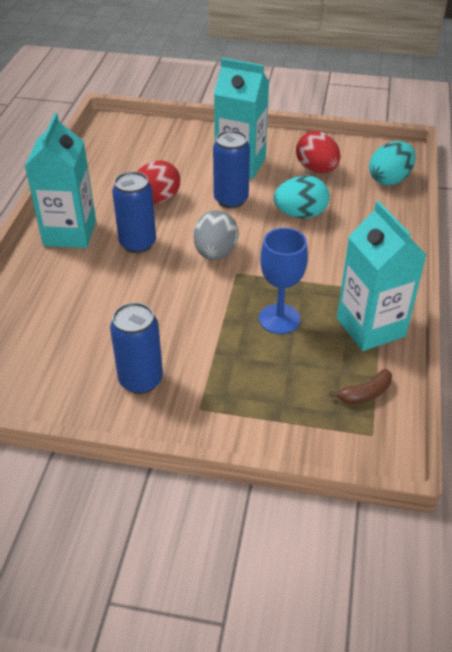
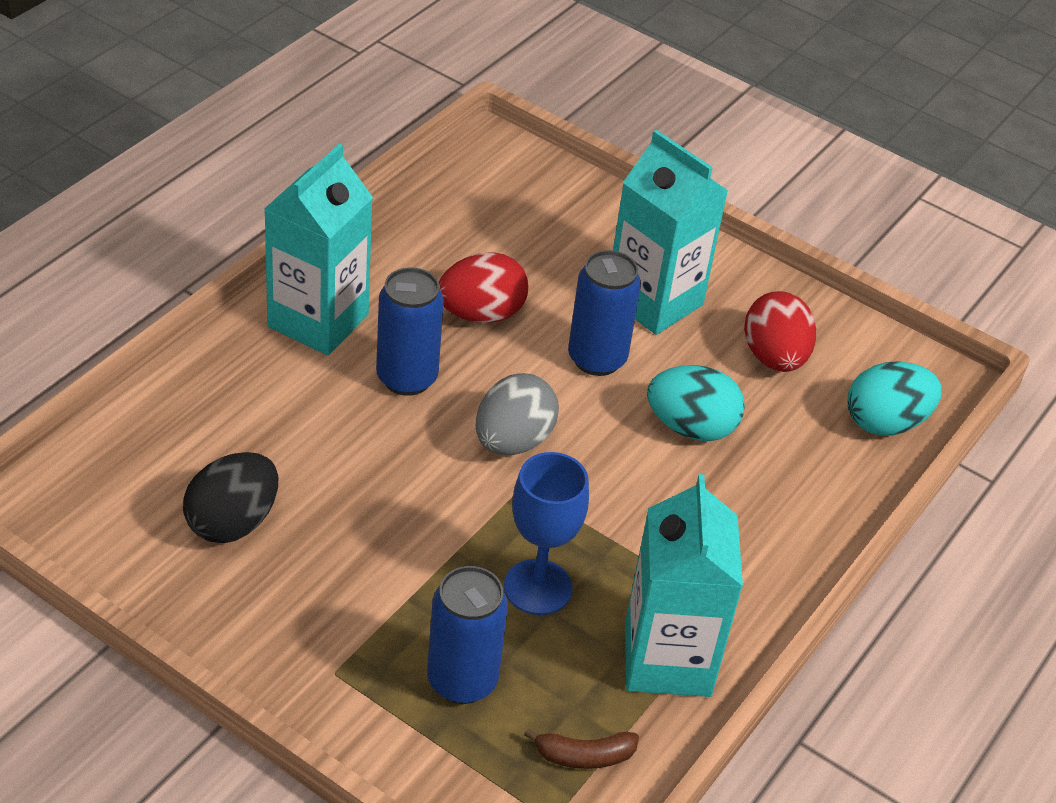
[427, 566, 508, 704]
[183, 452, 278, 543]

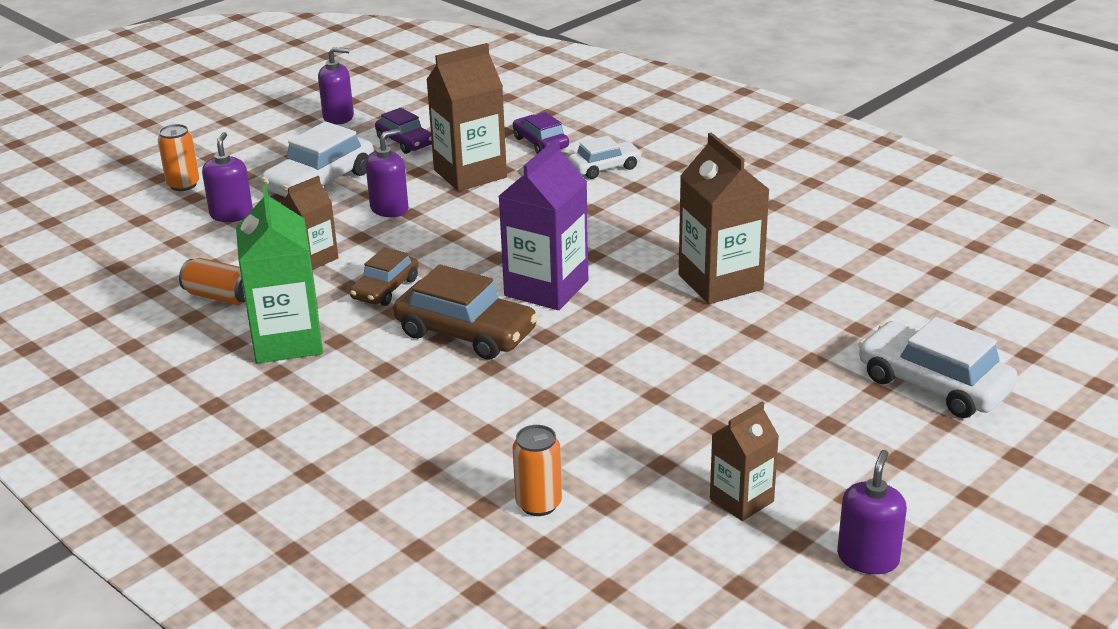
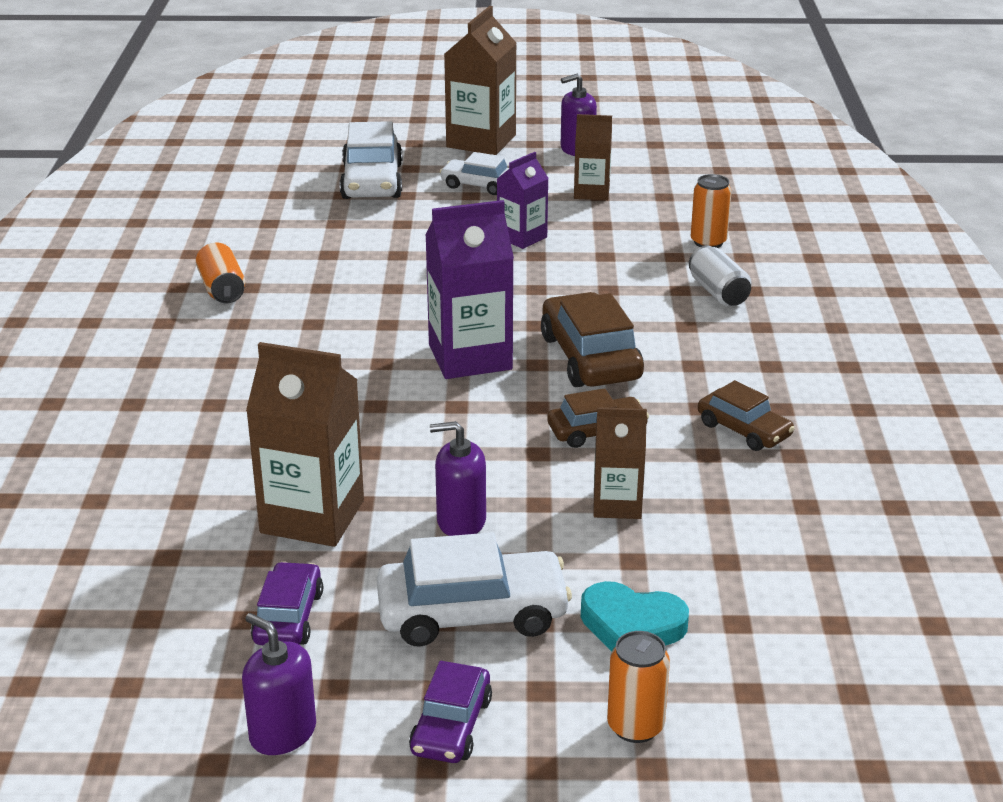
[409, 661, 492, 763]
[581, 581, 689, 652]
[444, 6, 517, 155]
[440, 152, 509, 195]
[698, 380, 795, 451]
[196, 242, 245, 303]
[497, 152, 549, 249]
[689, 246, 751, 306]

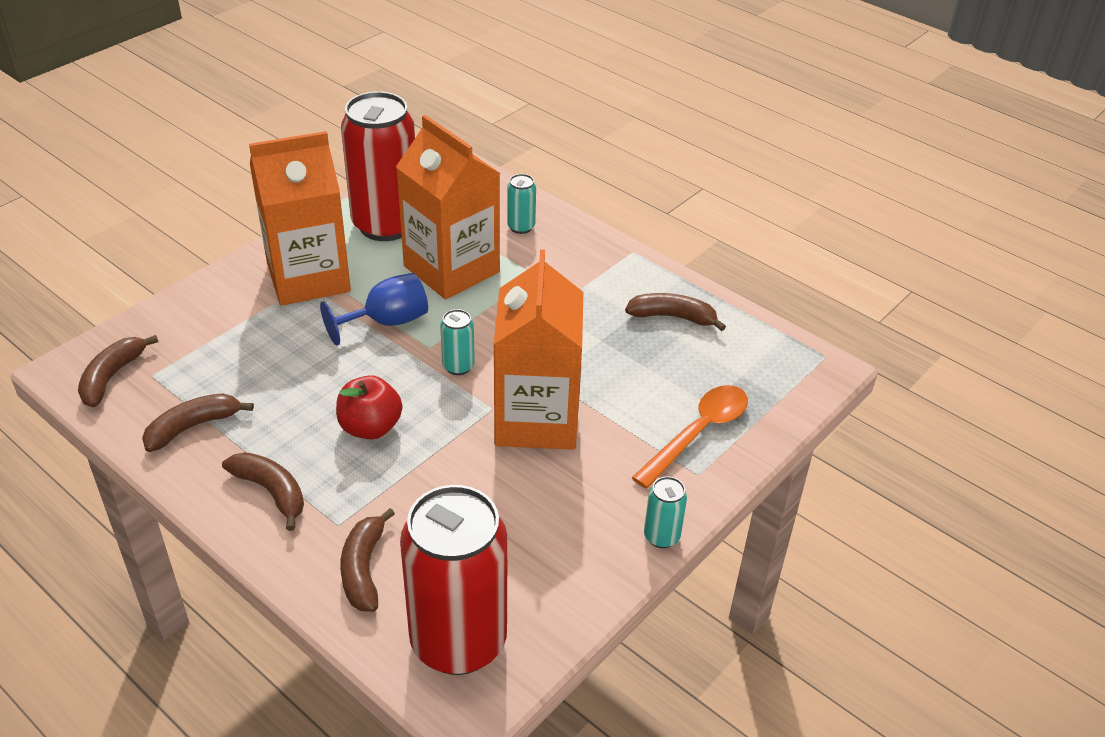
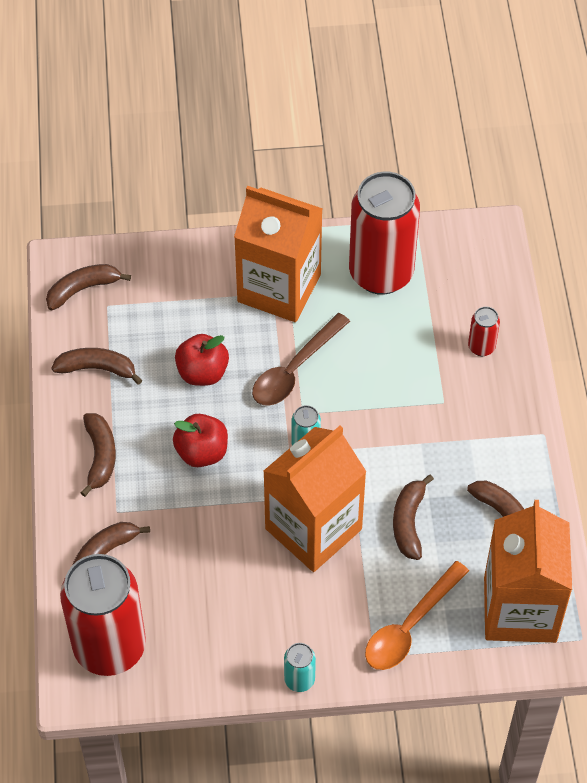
[484, 500, 572, 643]
[468, 307, 500, 356]
[252, 313, 350, 406]
[365, 561, 469, 670]
[175, 334, 229, 386]
[393, 474, 434, 560]

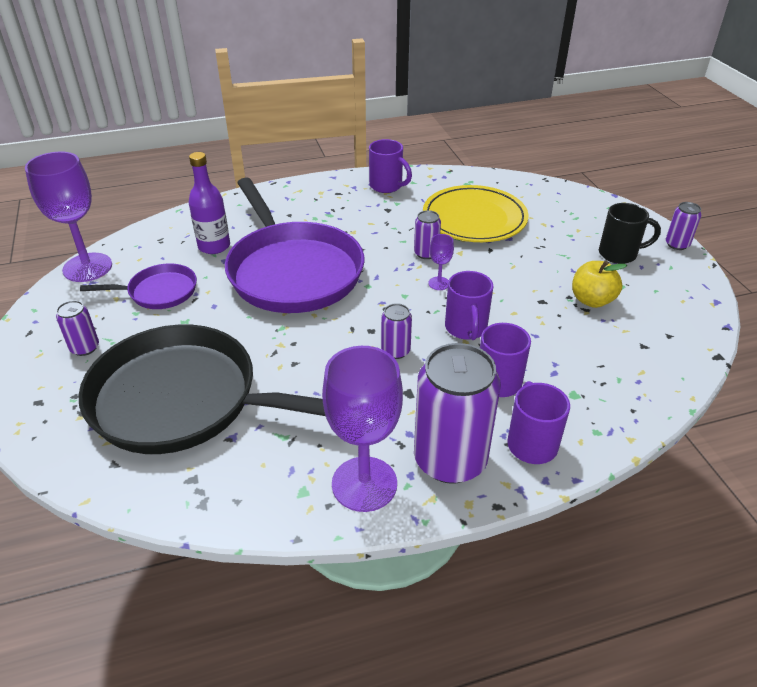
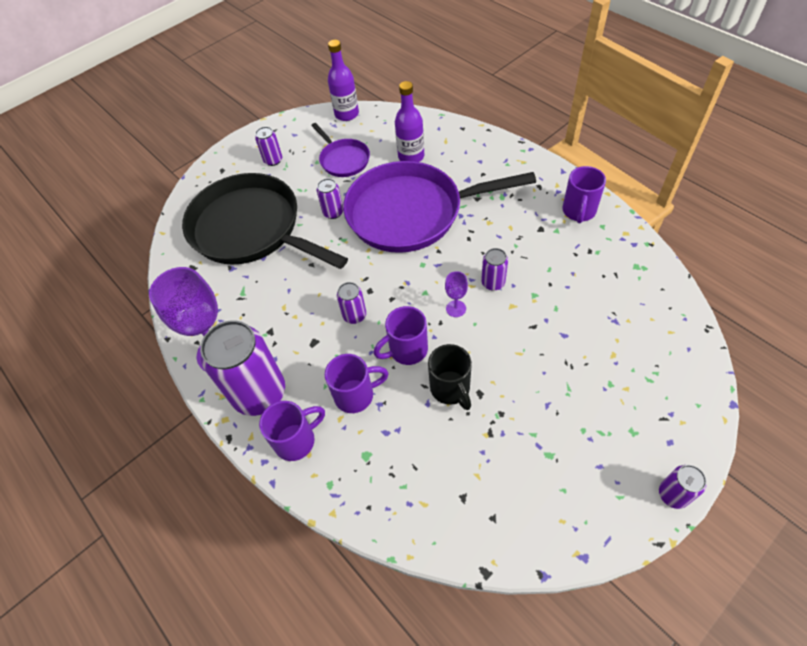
[328, 40, 359, 121]
[343, 161, 536, 253]
[423, 185, 529, 242] (first image)
[428, 344, 472, 410]
[572, 261, 627, 308] (first image)
[182, 173, 348, 269]
[317, 178, 343, 219]

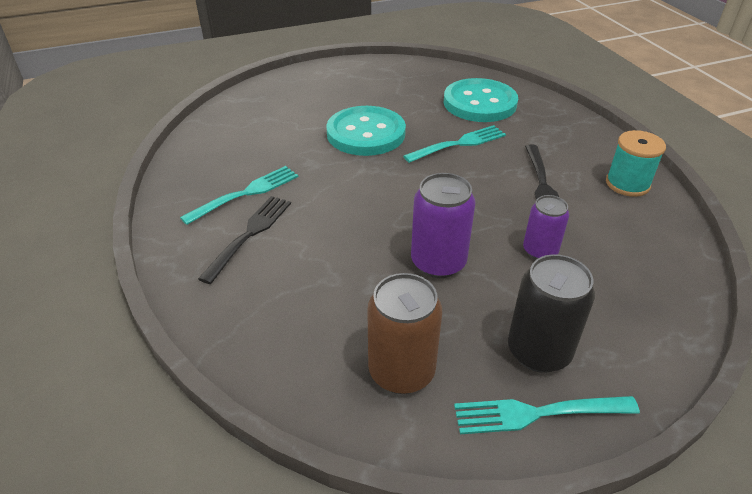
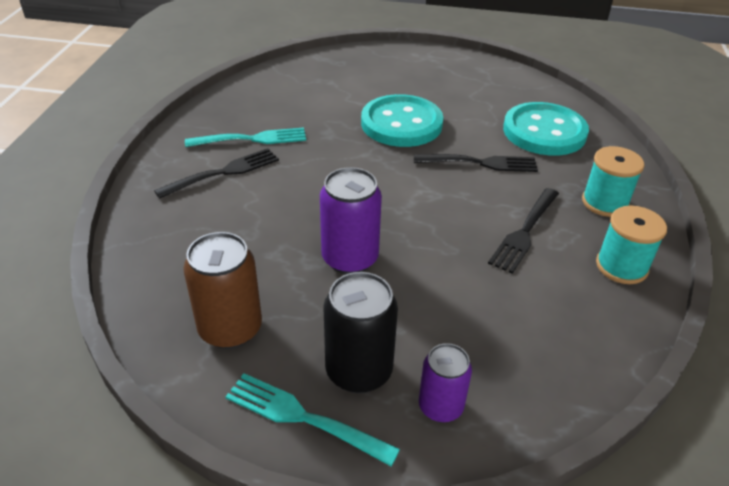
[414, 154, 538, 172]
[419, 343, 472, 422]
[582, 146, 644, 217]

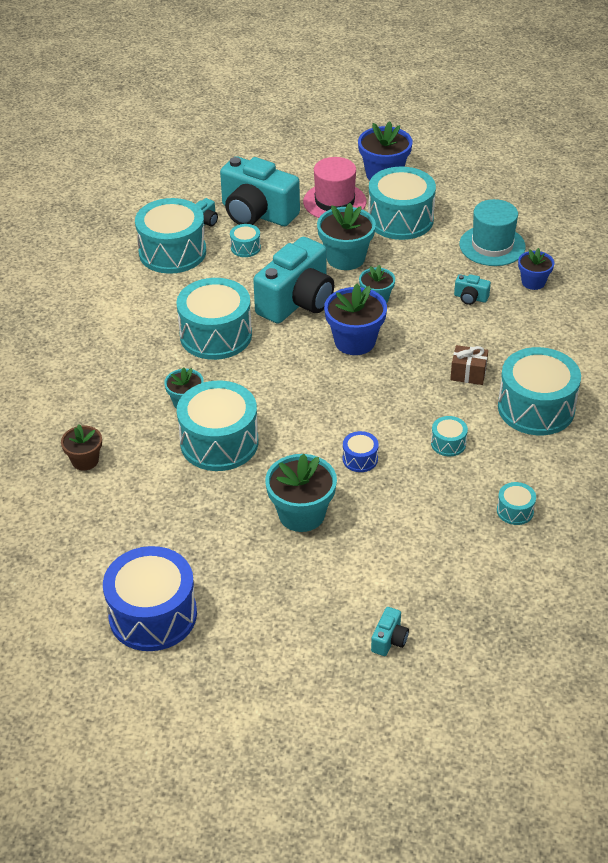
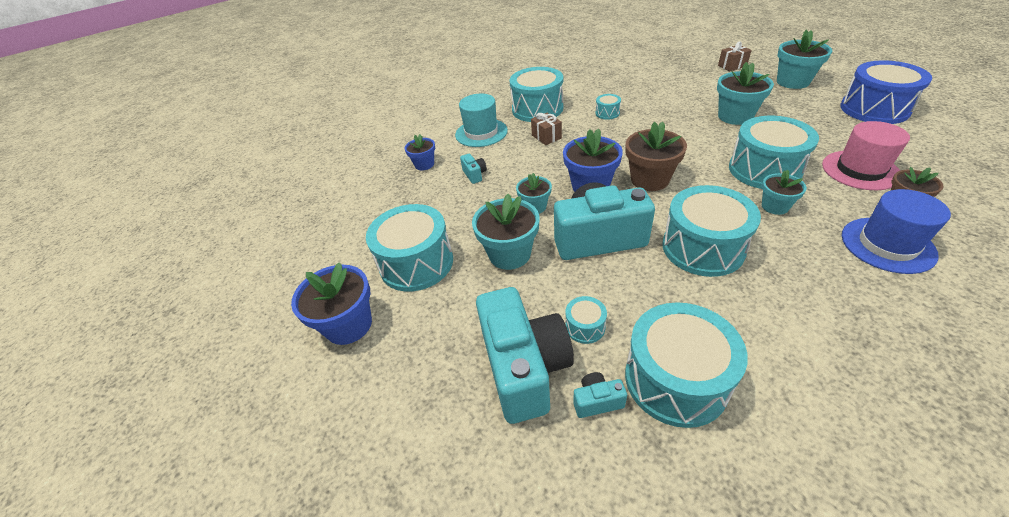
[822, 121, 910, 190]
[455, 94, 508, 147]
[343, 431, 379, 472] (first image)
[497, 482, 536, 525] (first image)
[718, 42, 752, 71]
[777, 30, 832, 89]
[625, 122, 687, 191]
[842, 189, 951, 274]

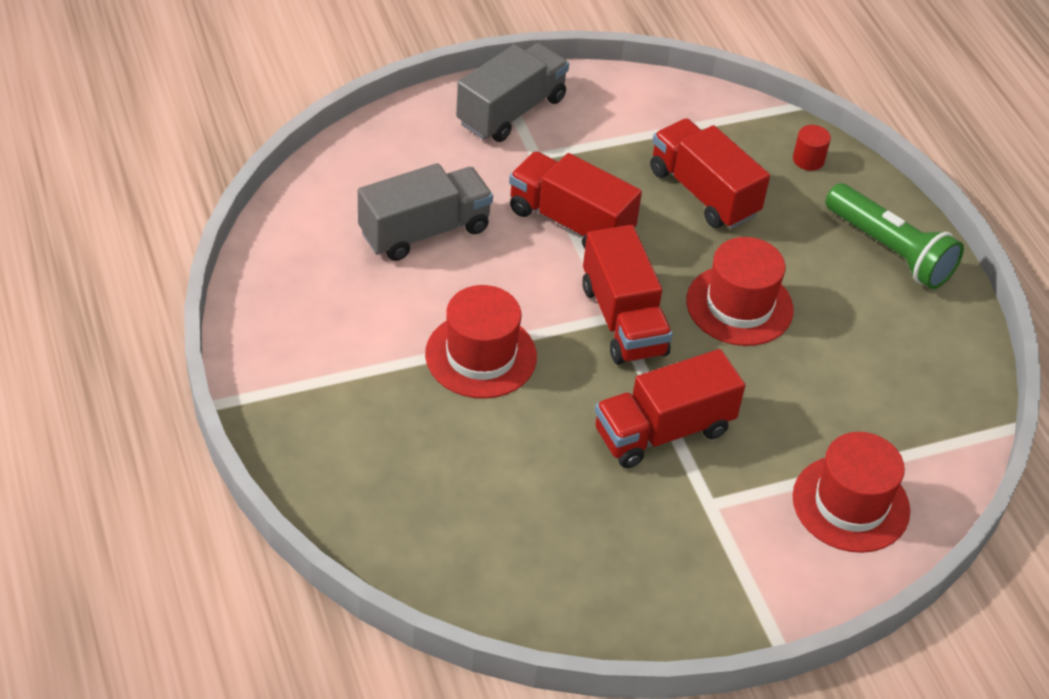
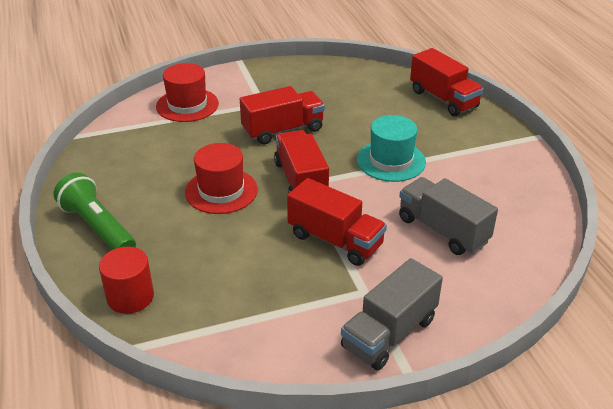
[410, 48, 483, 116]
[99, 247, 154, 314]
[399, 177, 498, 255]
[357, 115, 426, 182]

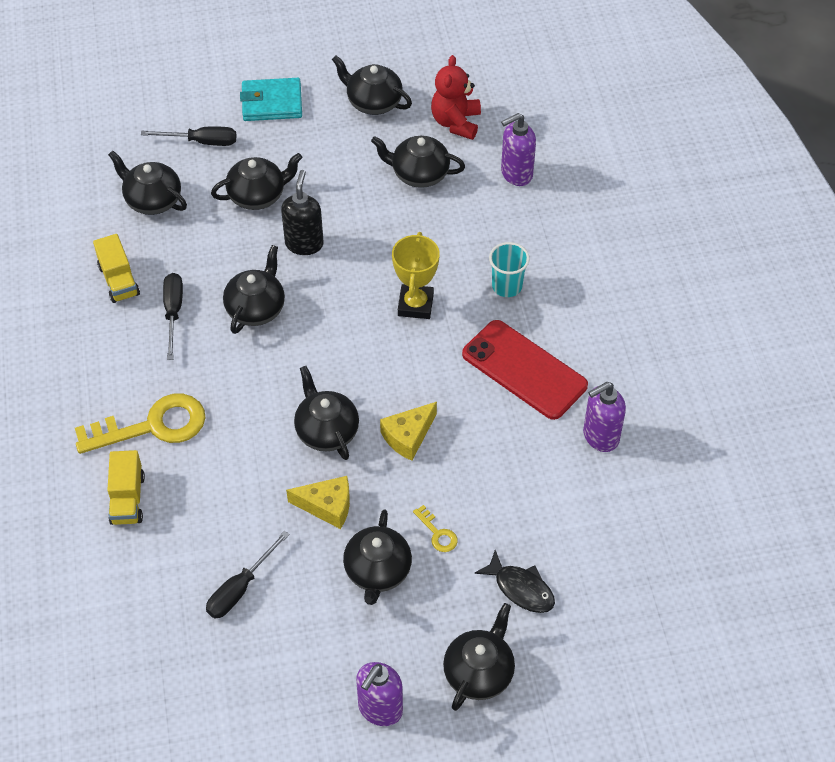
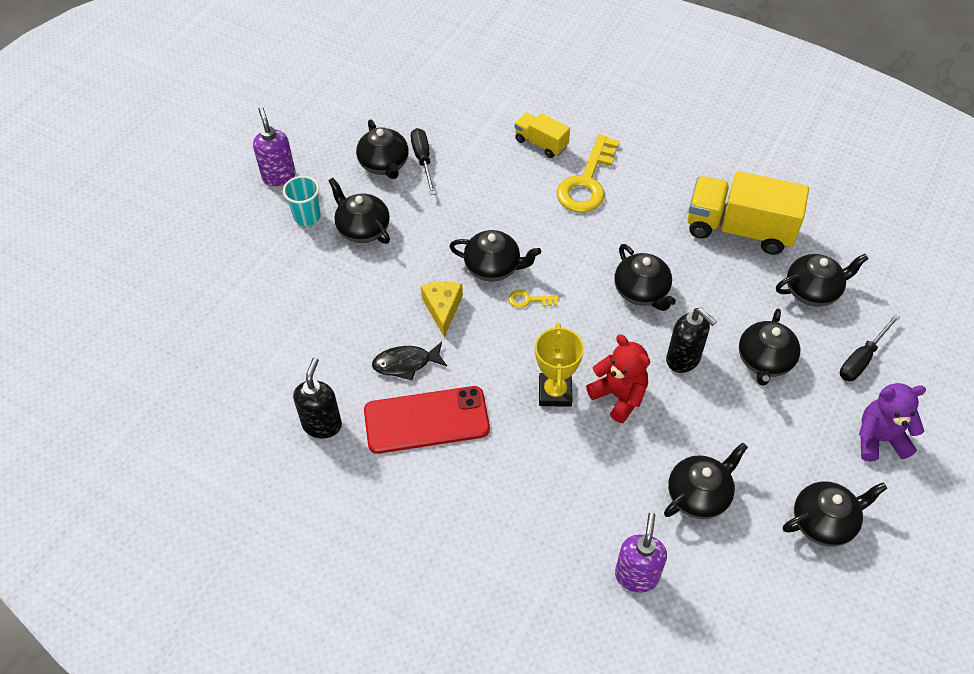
[586, 335, 650, 423]
[859, 383, 926, 462]
[535, 323, 584, 407]
[688, 171, 809, 255]
[283, 176, 321, 226]
[163, 273, 183, 360] (first image)
[293, 358, 342, 439]
[286, 476, 350, 529] (first image)
[509, 290, 559, 308]
[372, 342, 447, 380]
[356, 120, 409, 179]

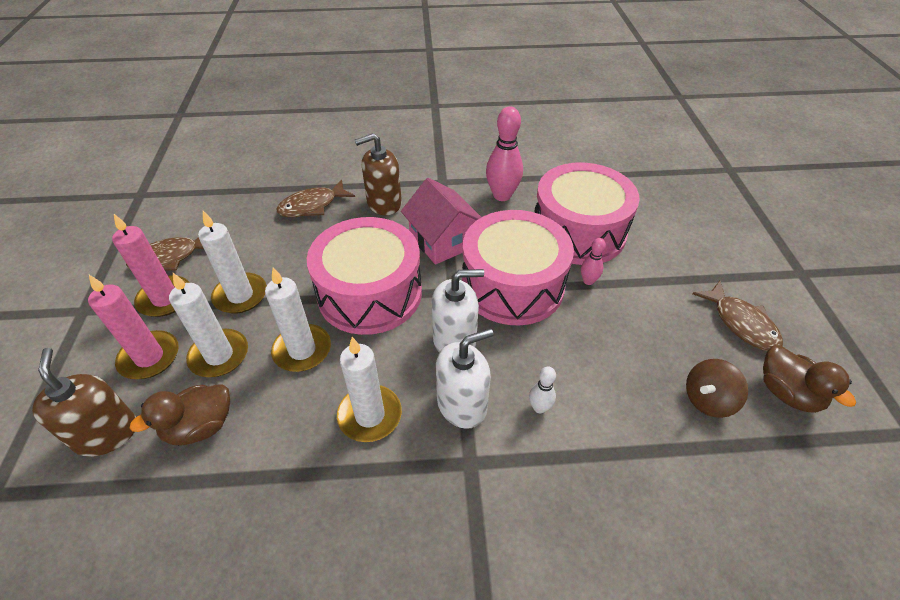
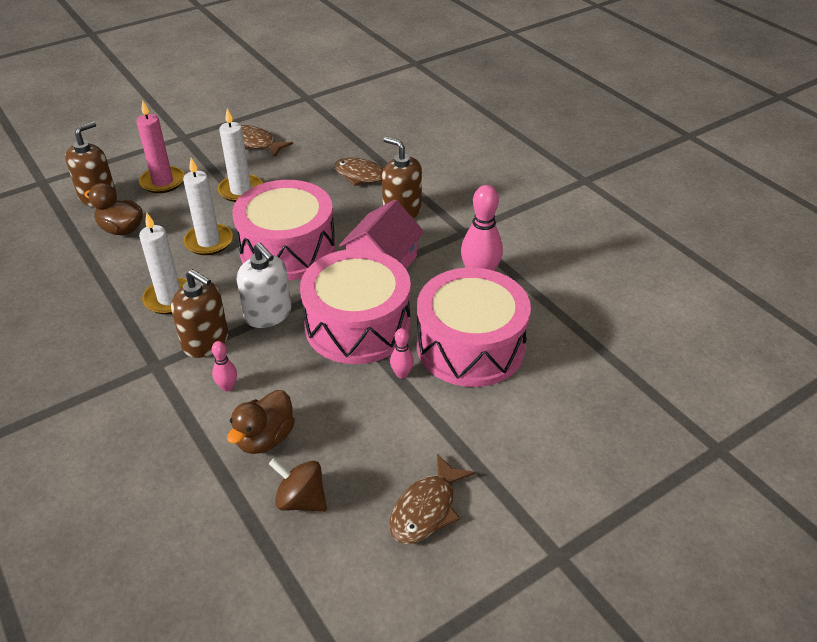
[112, 214, 190, 317] (first image)
[169, 273, 248, 377] (first image)
[171, 269, 228, 358]
[227, 390, 295, 454]
[212, 341, 237, 392]

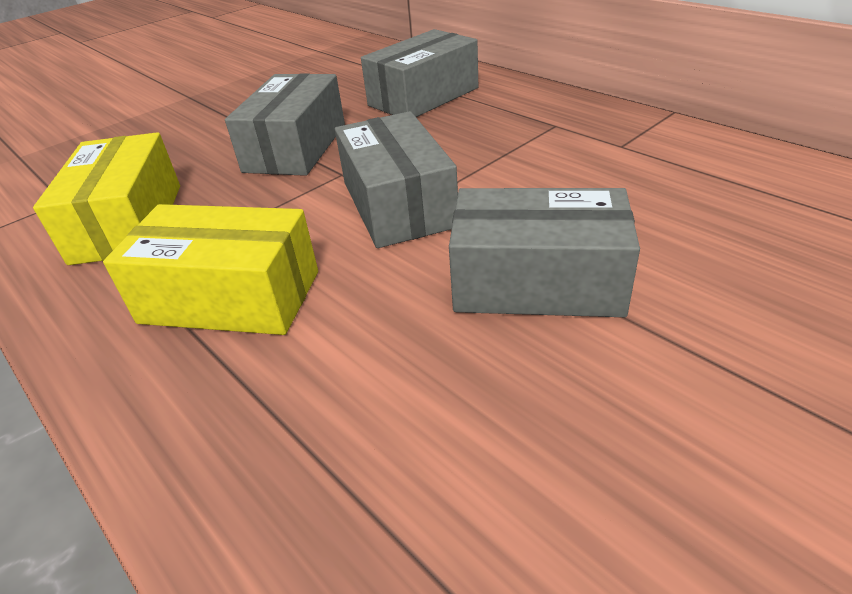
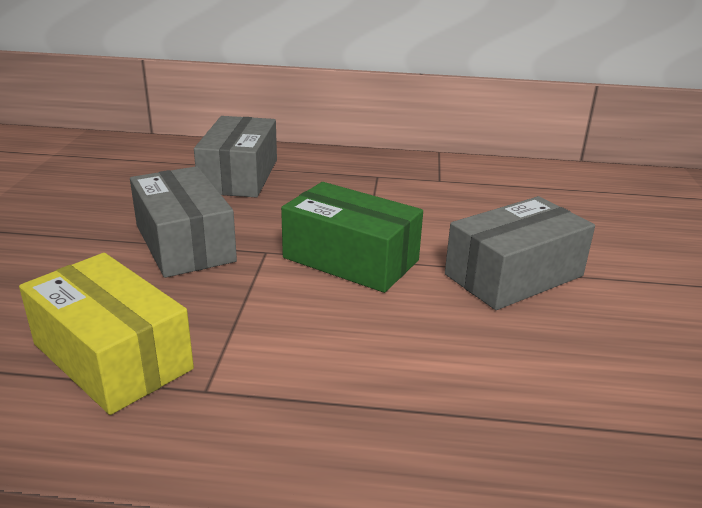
[281, 182, 423, 293]
[103, 204, 318, 335] (first image)

